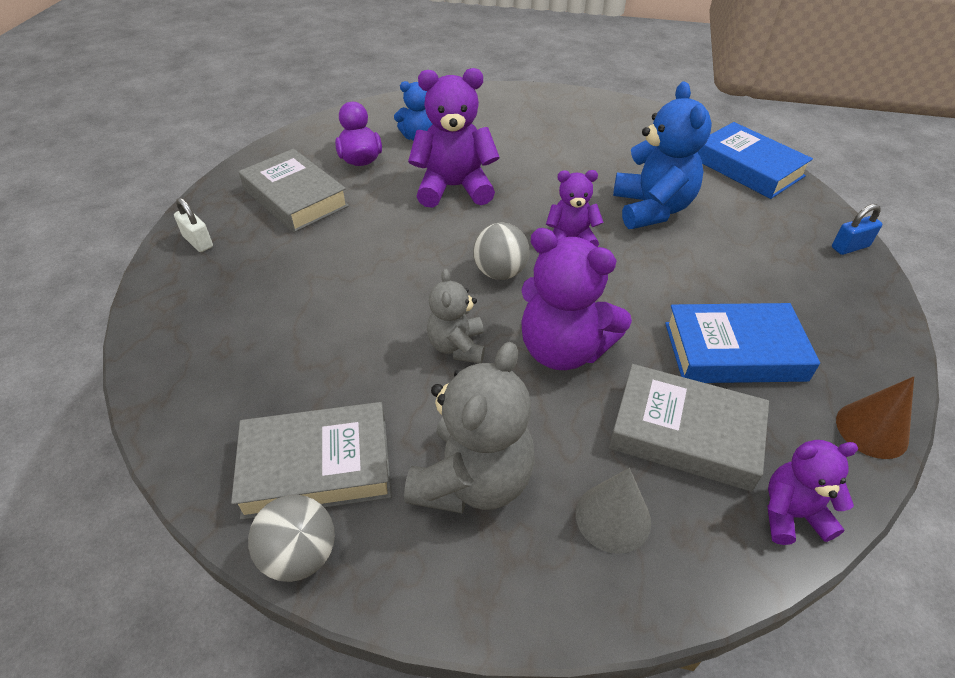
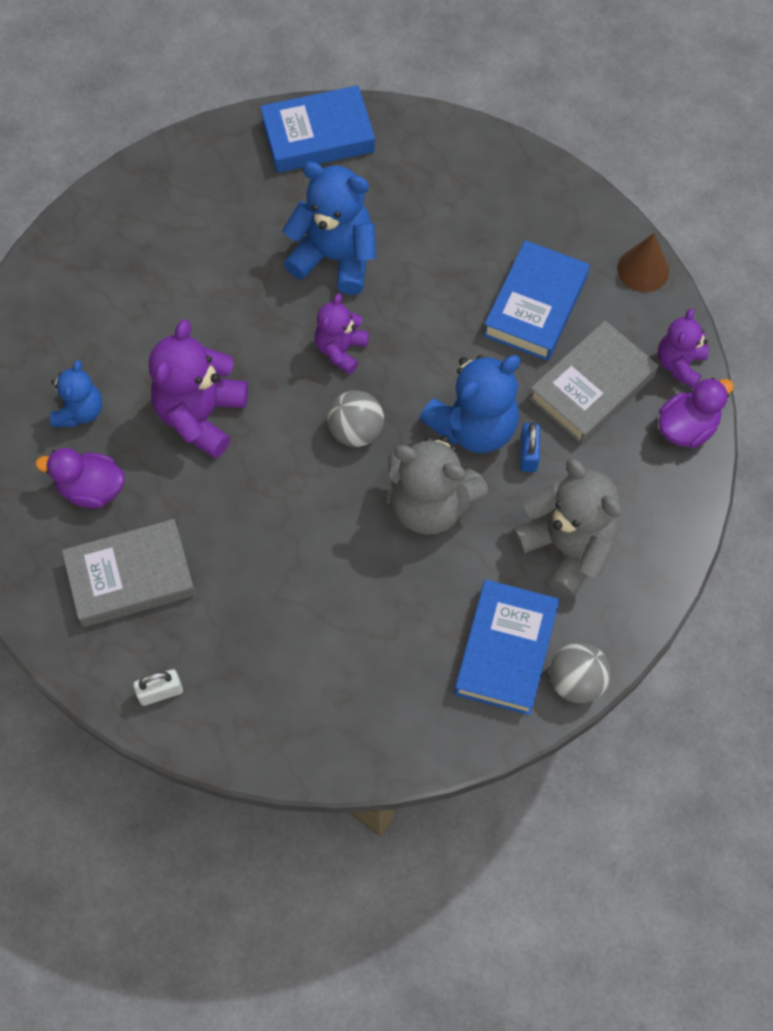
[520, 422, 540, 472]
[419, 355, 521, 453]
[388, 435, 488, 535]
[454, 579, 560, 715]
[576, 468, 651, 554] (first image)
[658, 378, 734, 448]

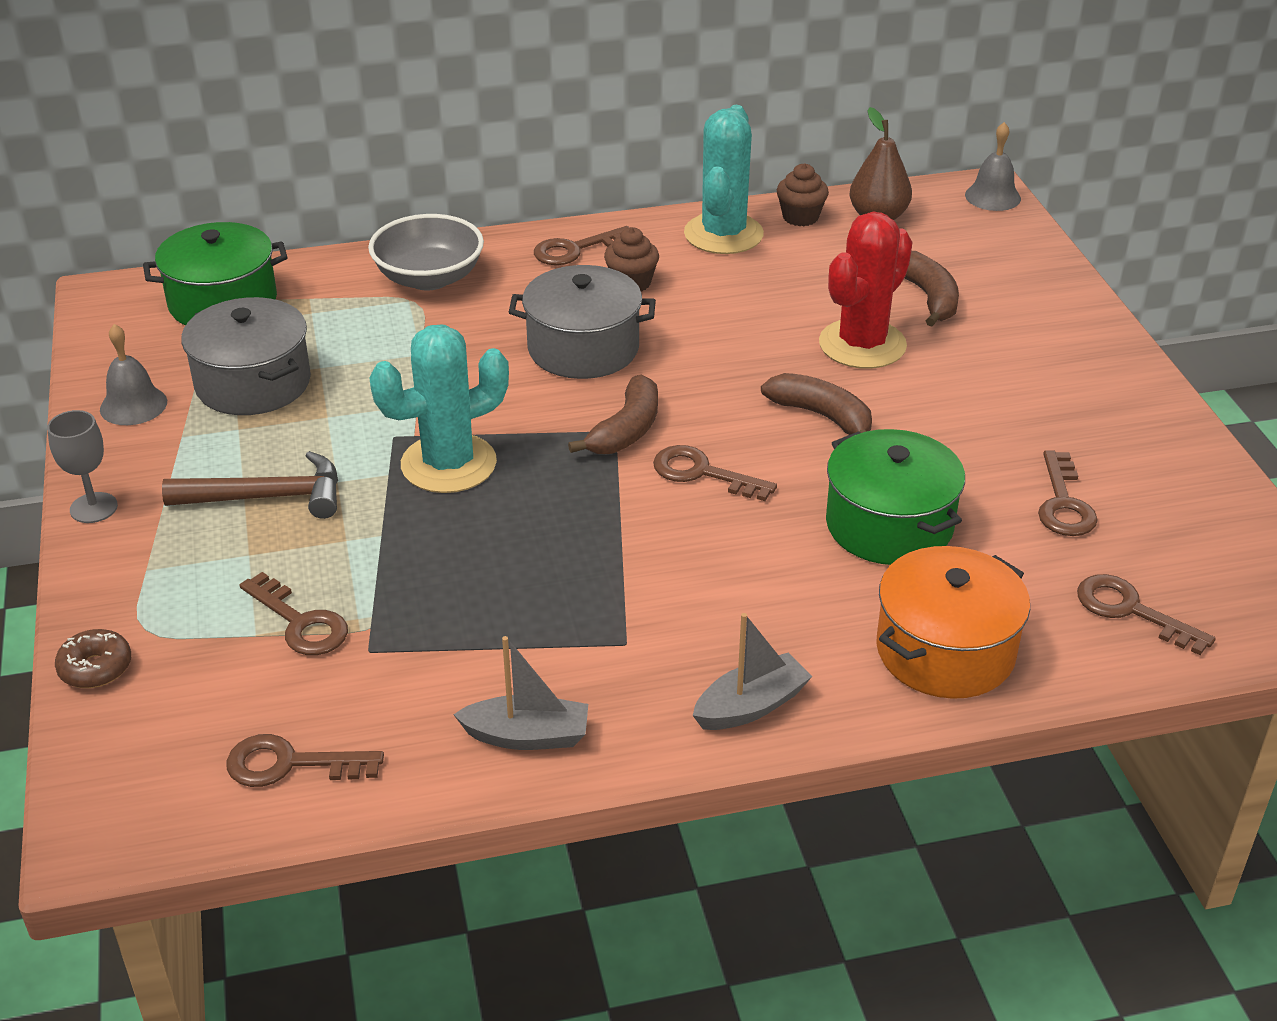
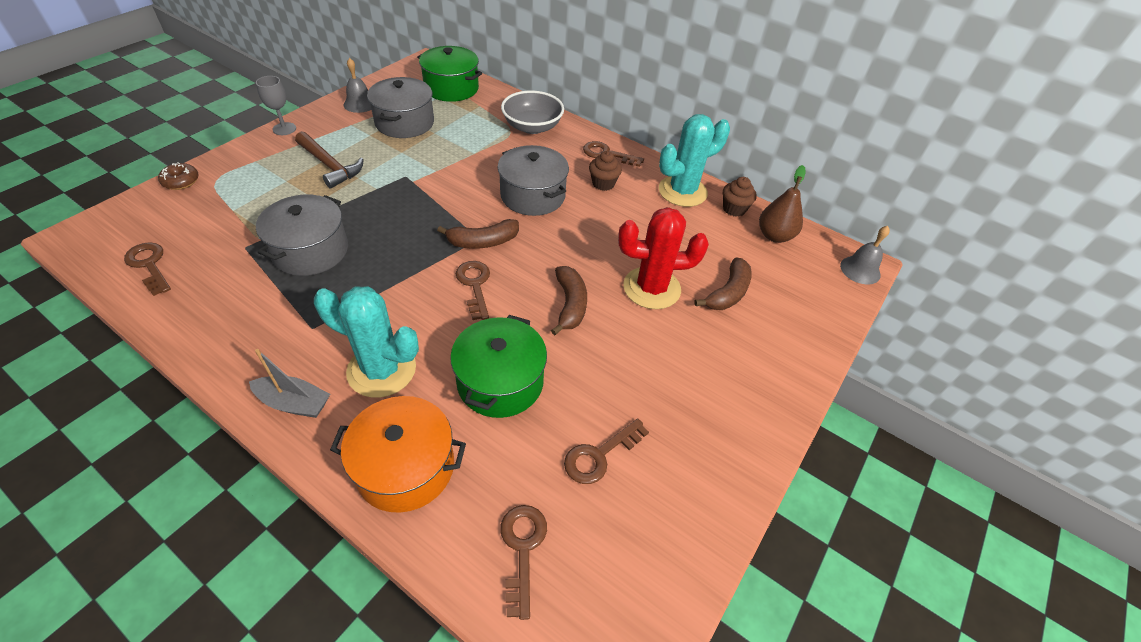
[314, 286, 419, 398]
[240, 572, 348, 655] (first image)
[453, 636, 588, 750] (first image)
[256, 195, 348, 276]

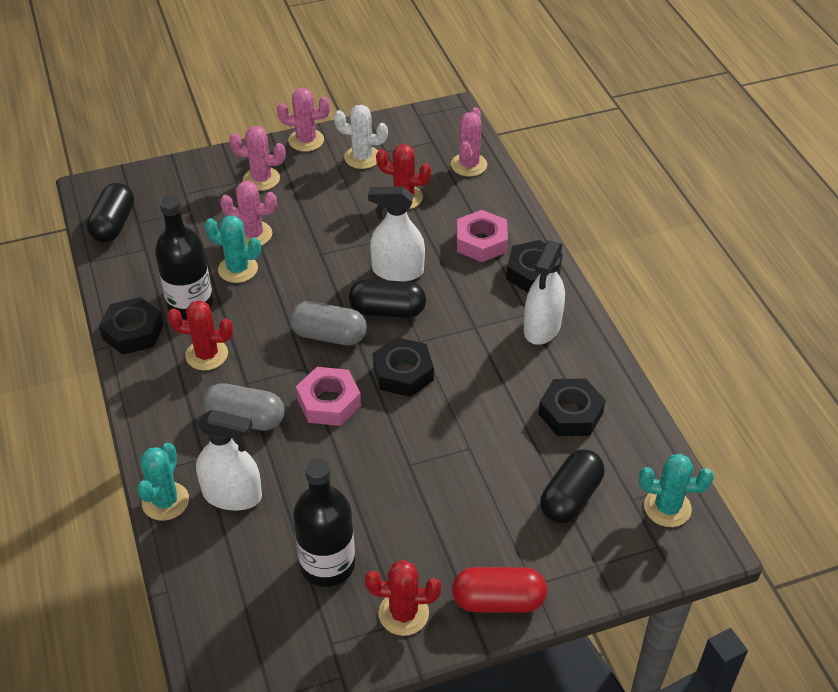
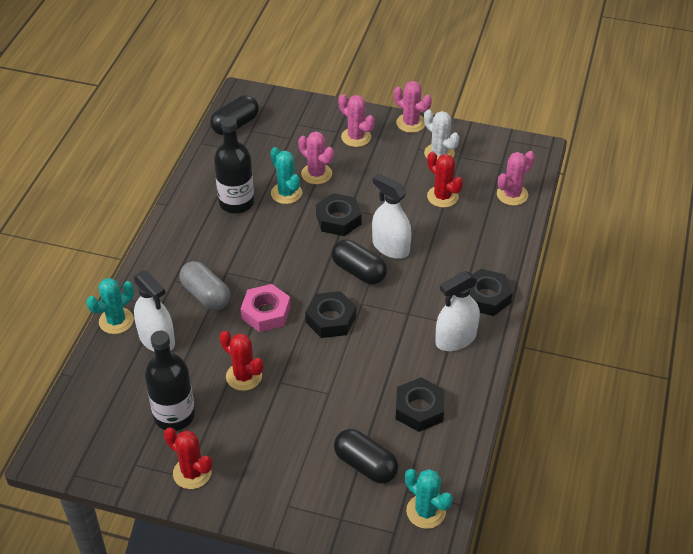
[457, 210, 508, 262] (first image)
[316, 193, 362, 236]
[220, 331, 263, 391]
[289, 301, 367, 345] (first image)
[334, 429, 398, 484]
[452, 567, 547, 613] (first image)

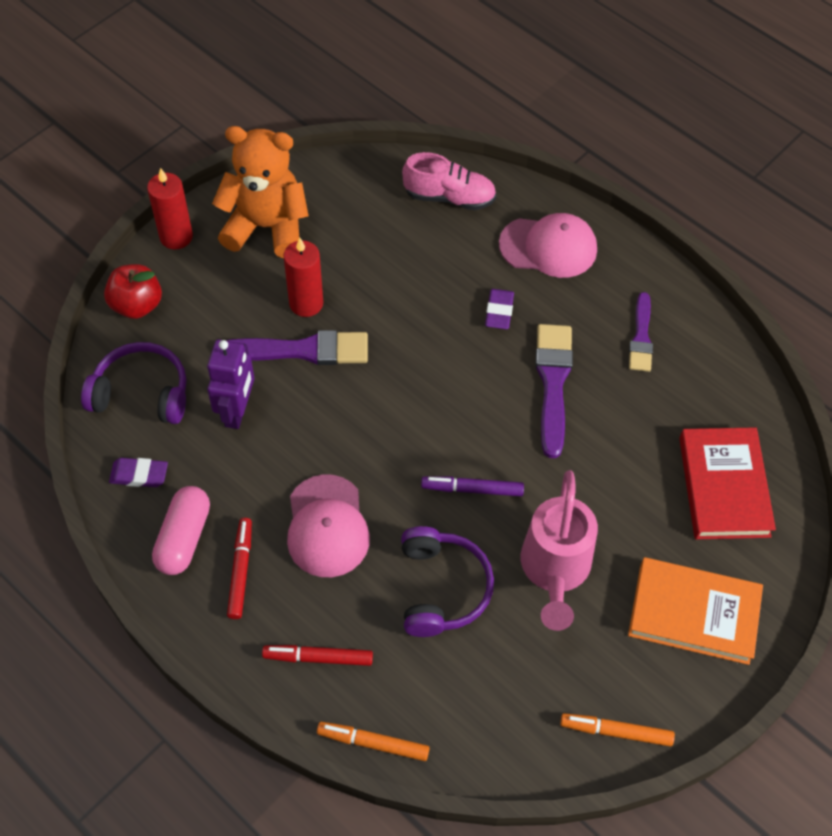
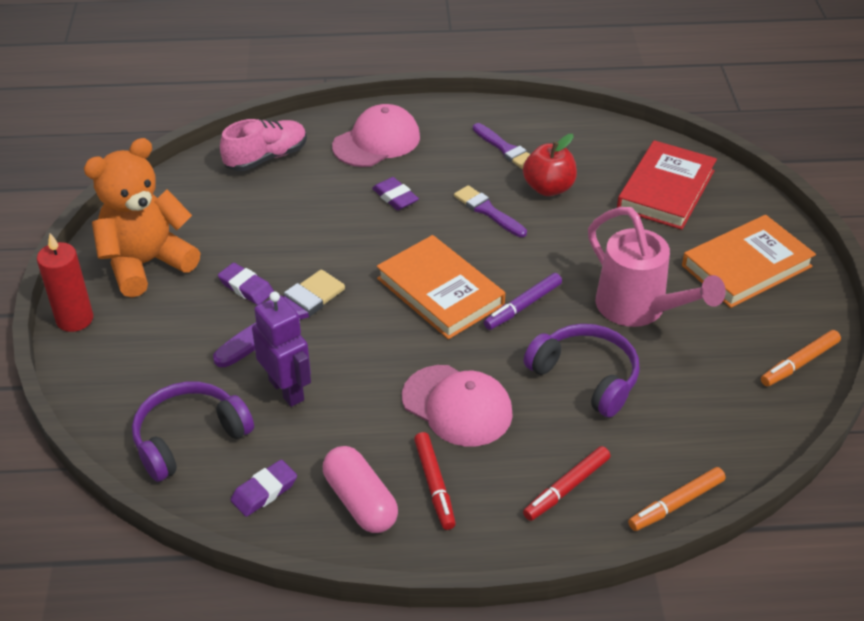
[218, 263, 274, 305]
[523, 134, 577, 196]
[454, 185, 527, 237]
[617, 140, 717, 230]
[414, 432, 456, 530]
[377, 235, 505, 339]

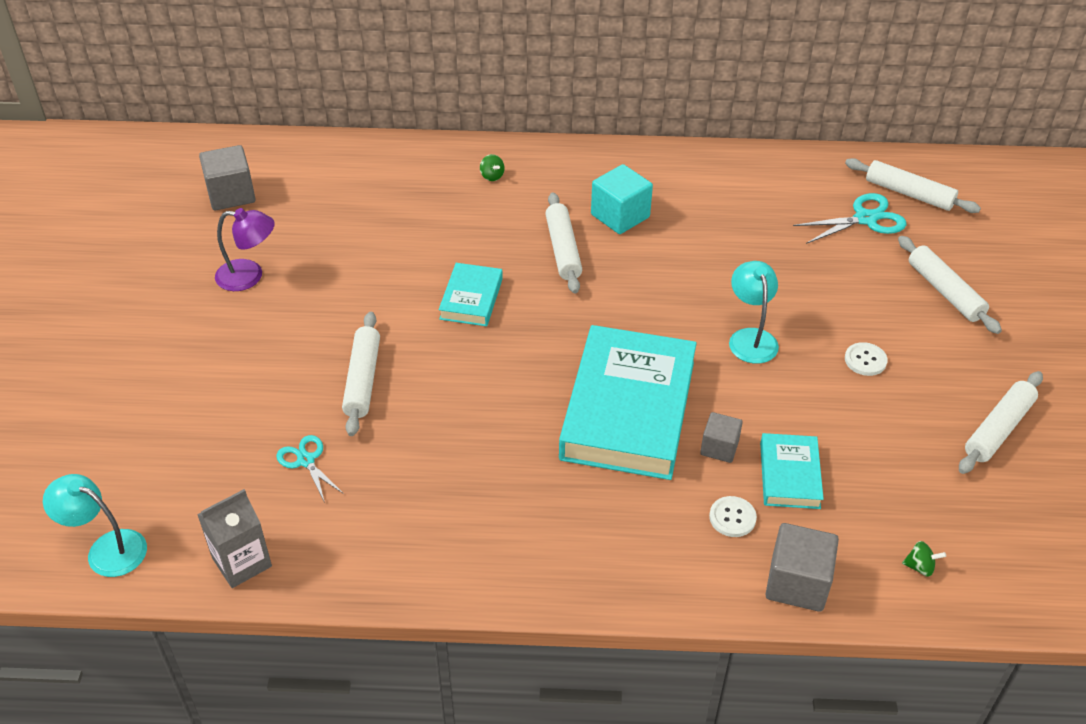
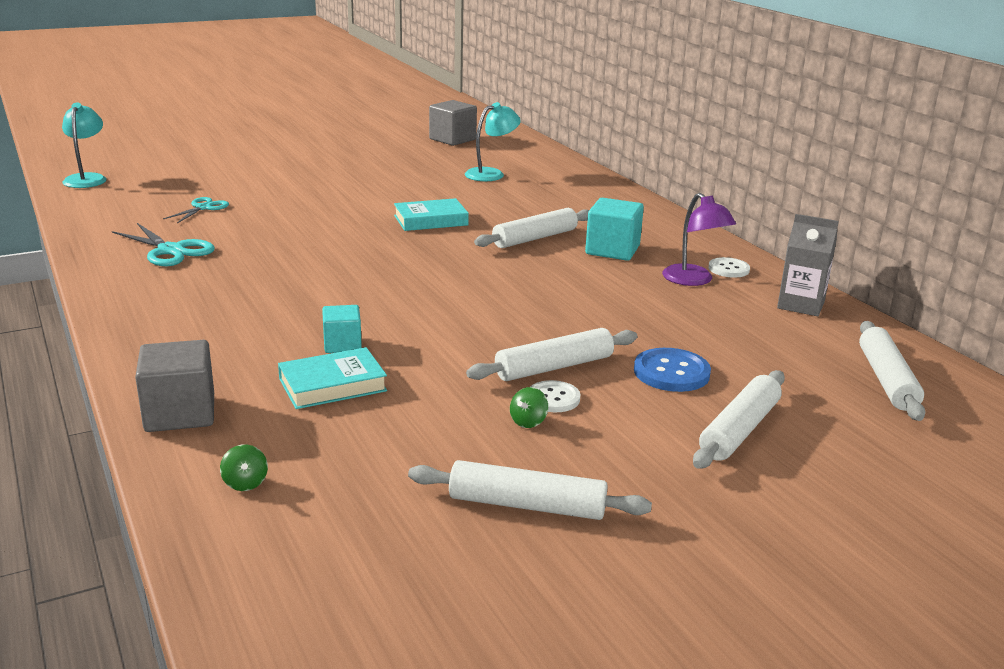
[510, 387, 548, 428]
[112, 223, 215, 266]
[662, 193, 736, 286]
[465, 102, 521, 181]
[466, 328, 637, 381]
[559, 325, 697, 480] (first image)
[322, 305, 362, 353]
[777, 214, 839, 316]
[709, 257, 750, 278]
[634, 348, 711, 392]

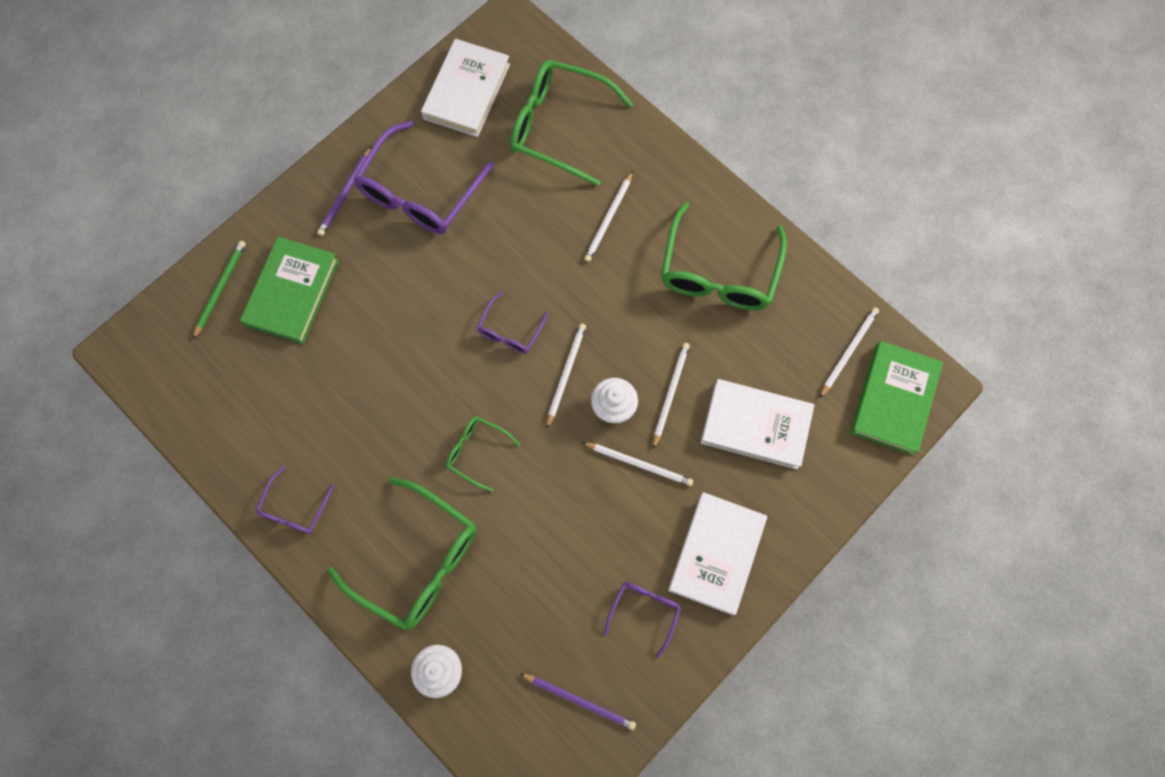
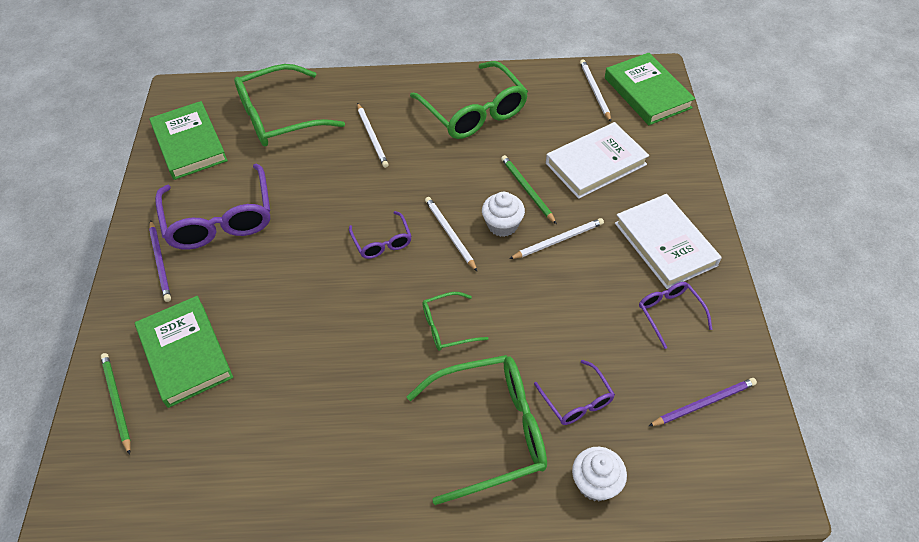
[149, 101, 228, 180]
[501, 155, 557, 224]
[534, 360, 615, 425]

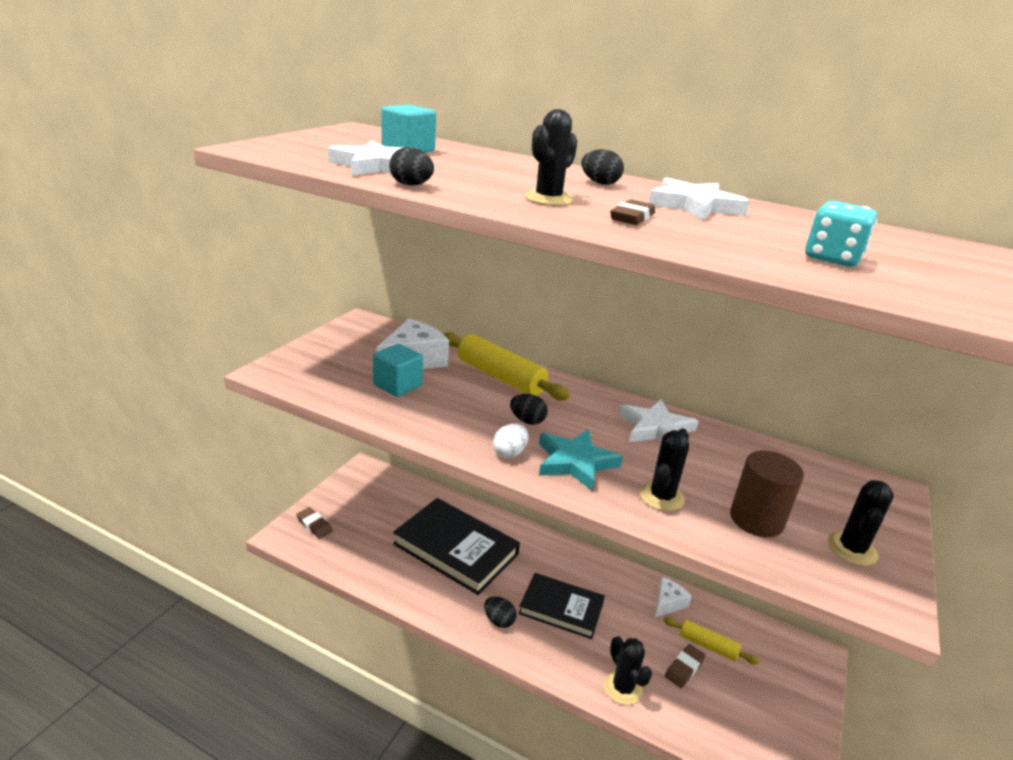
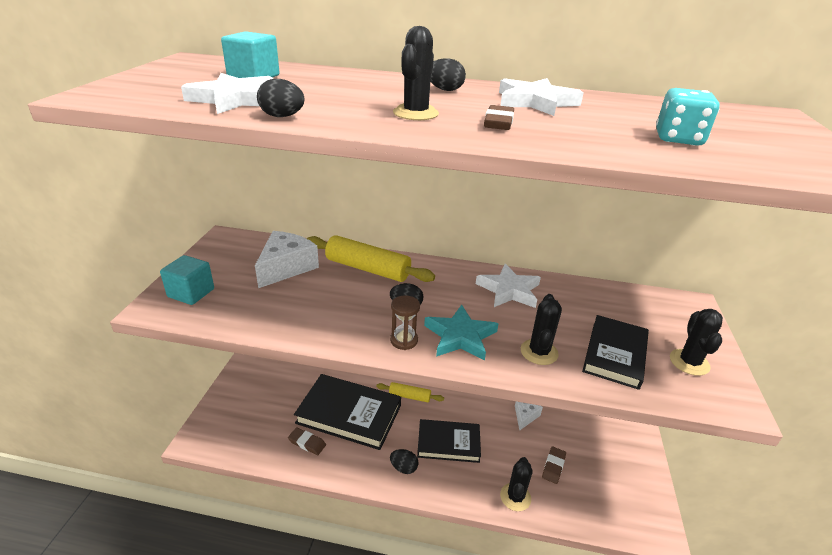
[160, 255, 214, 305]
[390, 295, 420, 350]
[582, 315, 649, 390]
[288, 427, 326, 455]
[376, 382, 444, 402]
[500, 457, 533, 511]

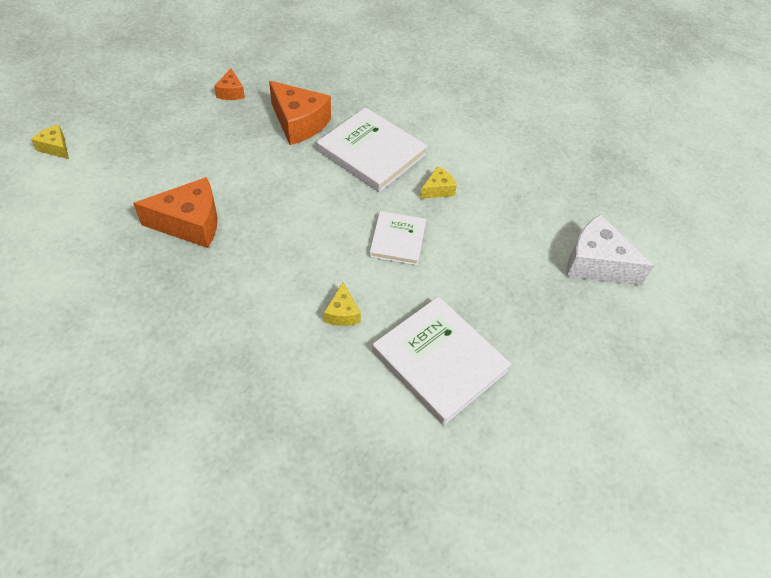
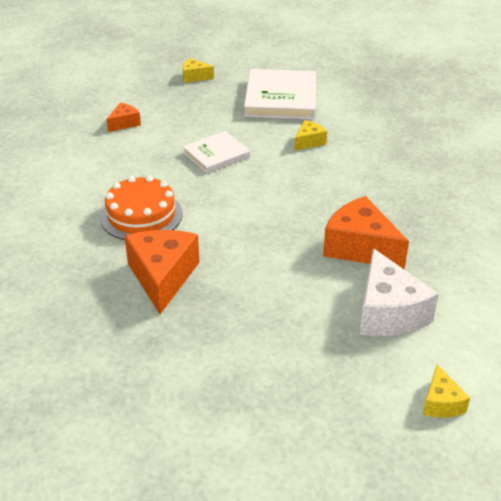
[106, 103, 141, 132]
[100, 175, 183, 240]
[183, 58, 214, 83]
[359, 248, 439, 336]

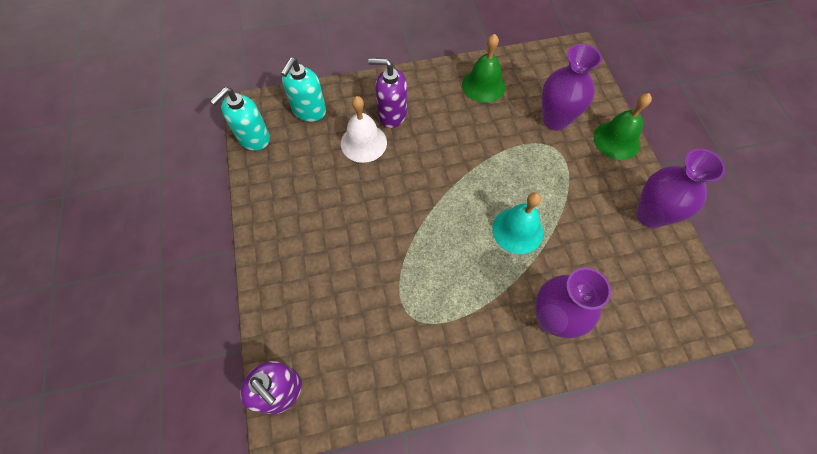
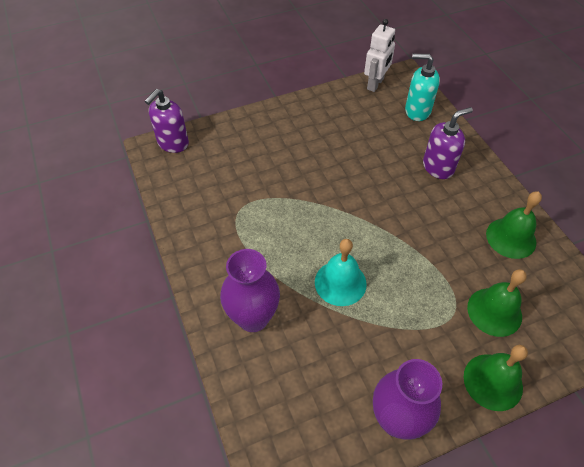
[467, 269, 527, 337]
[423, 107, 473, 179]
[364, 19, 395, 92]
[341, 96, 387, 163] (first image)

